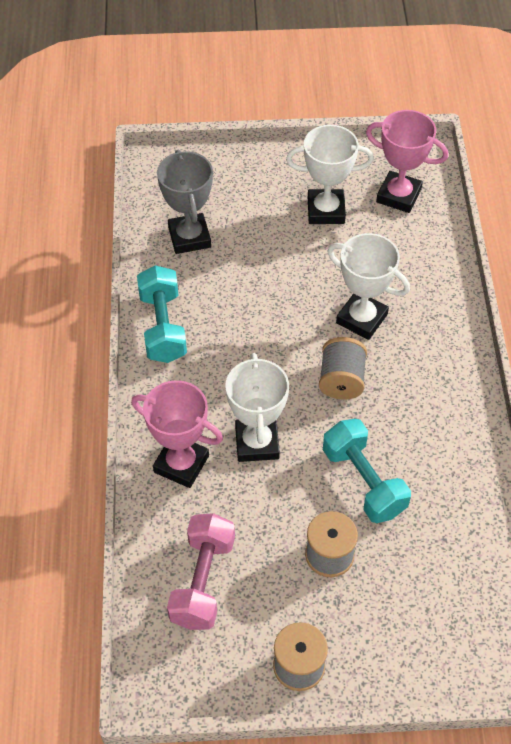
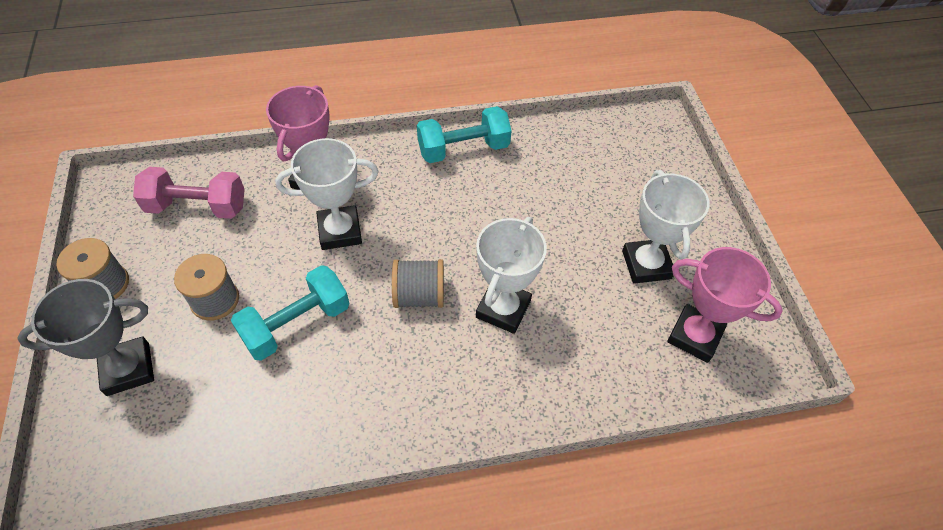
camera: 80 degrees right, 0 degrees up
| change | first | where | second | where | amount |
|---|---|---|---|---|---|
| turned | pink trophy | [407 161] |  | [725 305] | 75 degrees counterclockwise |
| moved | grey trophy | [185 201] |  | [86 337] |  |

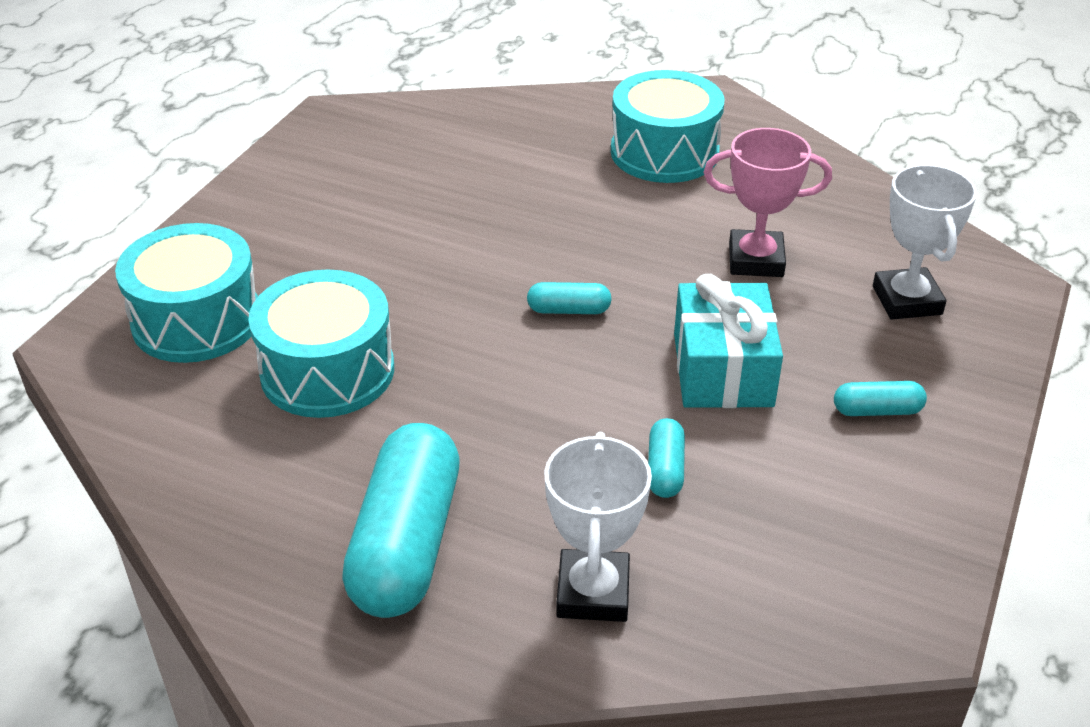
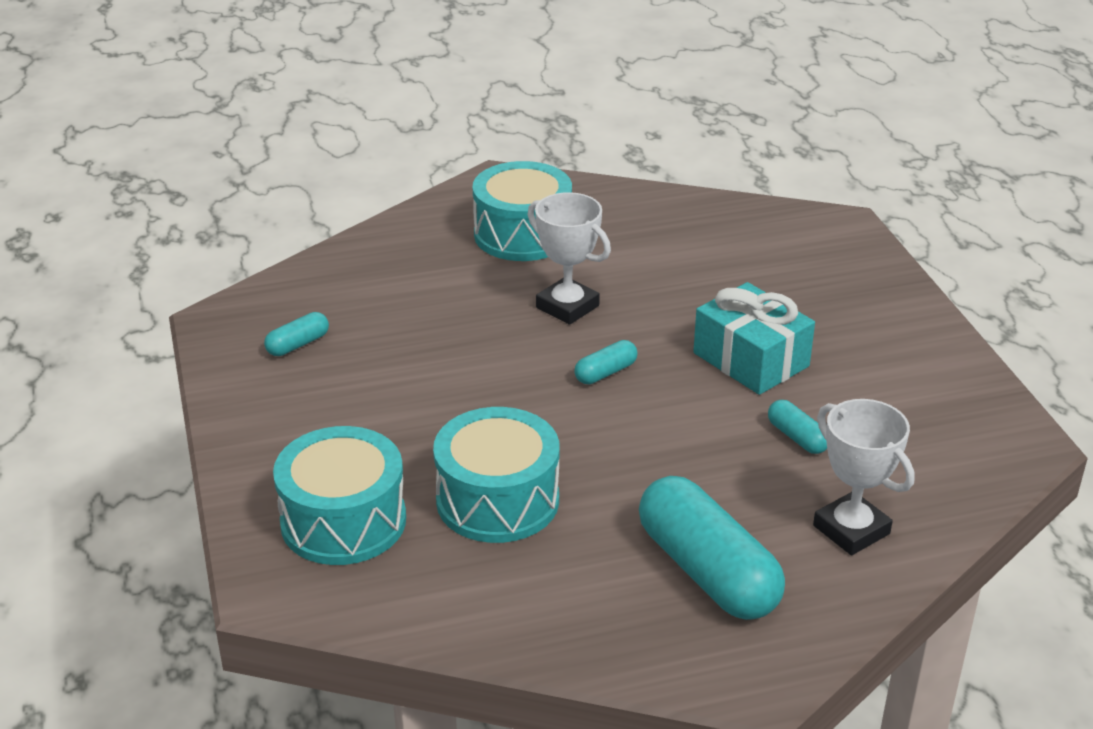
camera: 40 degrees left, 5 degrees down
| change | first | where | second | where | amount |
|---|---|---|---|---|---|
| removed | pink trophy | [768 202] |  |  |  |
| moved | white trophy | [925 242] |  | [569 258] |  |
| moved | turquoise capsule | [880 398] |  | [296 334] |  |

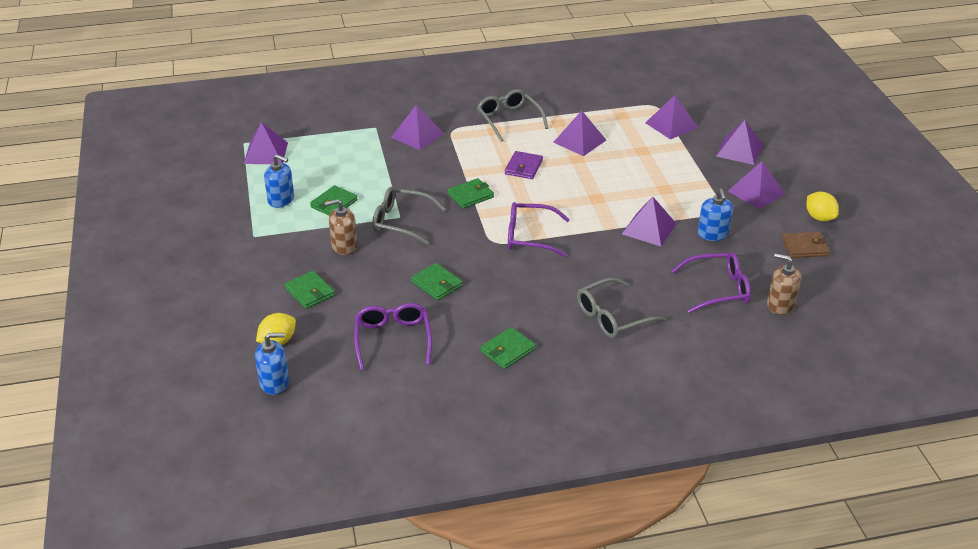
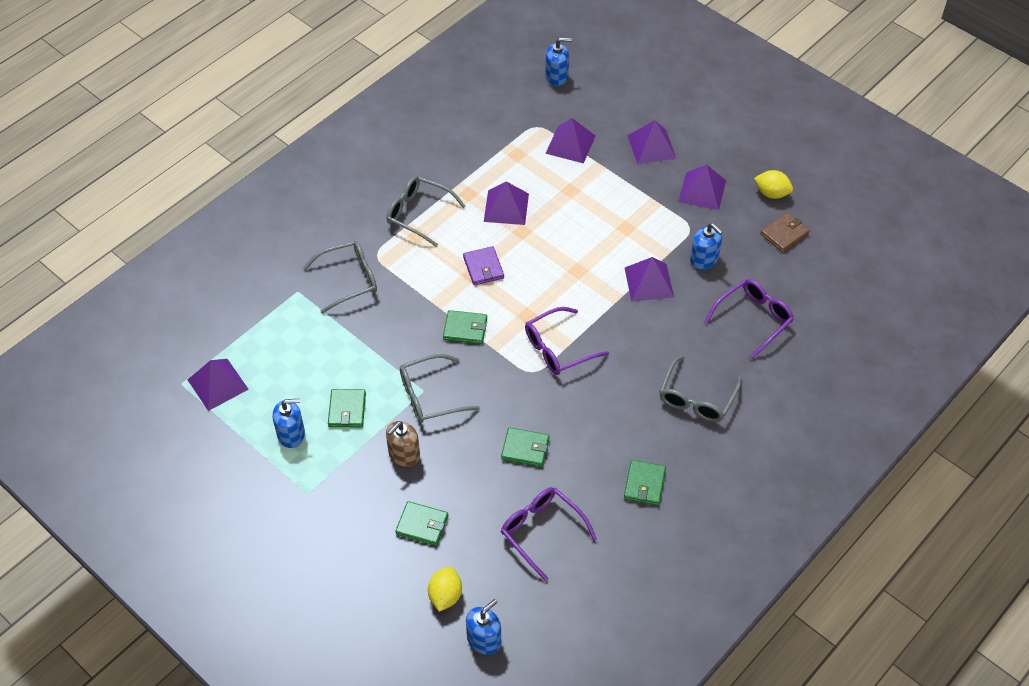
camera: 35 degrees left, 15 degrees up
| change | first | where | second | where | amount |
|---|---|---|---|---|---|
| replaced | purple pyramid | [417 127] | grey glasses | [340 277] |  |
| turned | green wallet | [470 193] |  | [465 327] | 75 degrees clockwise |
| removed | brown soap dispenser | [784 284] |  |  |  |
| added |  |  | blue soap dispenser | [558 61] |  |

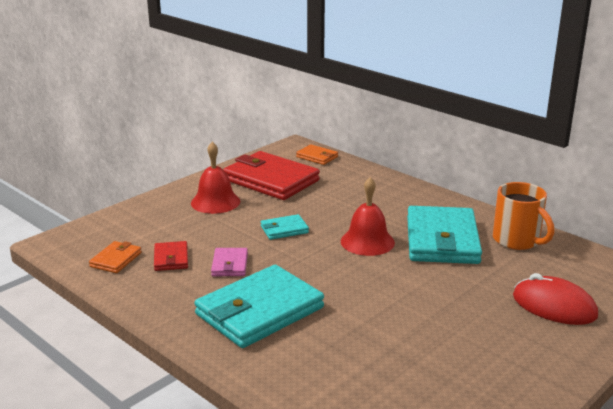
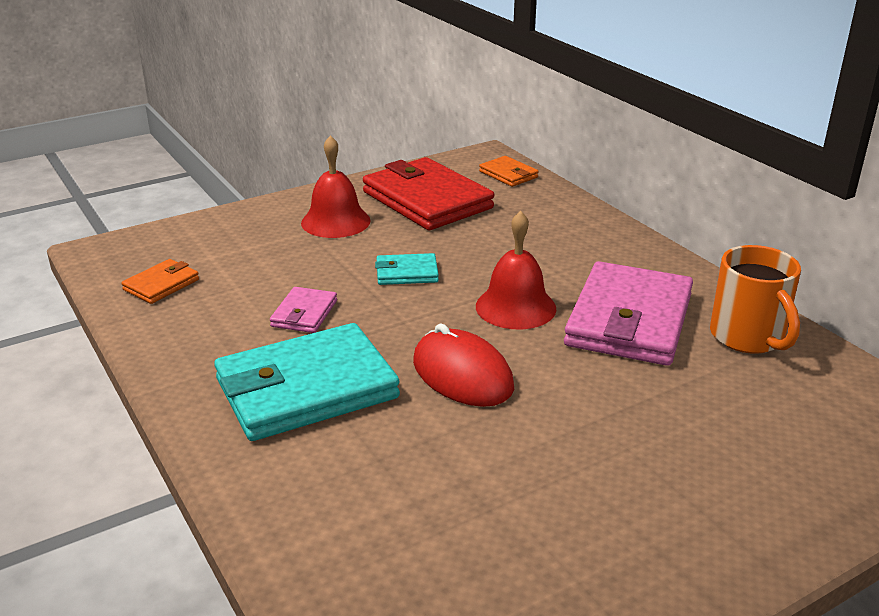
camera: 15 degrees right, 5 degrees up
| change | first | where | second | where | amount |
|---|---|---|---|---|---|
| recoloured | turquoise wallet | [444 235] | pink wallet | [628 313] |  |
| removed | red wallet | [171 256] |  |  |  |
| moved | red mouse | [555 299] |  | [463 365] |  |

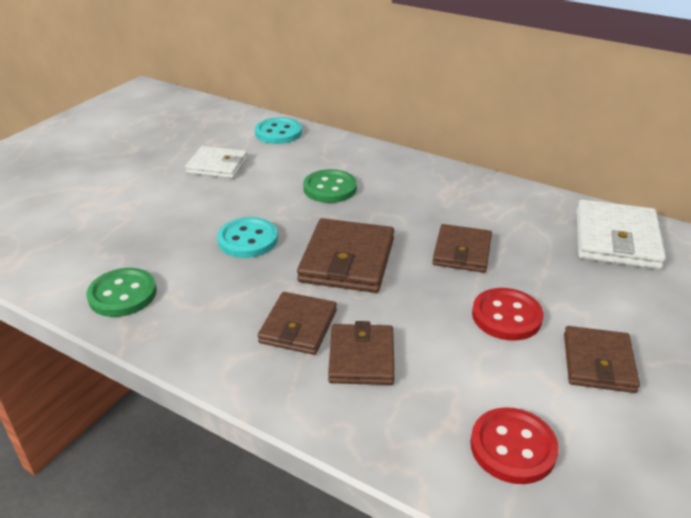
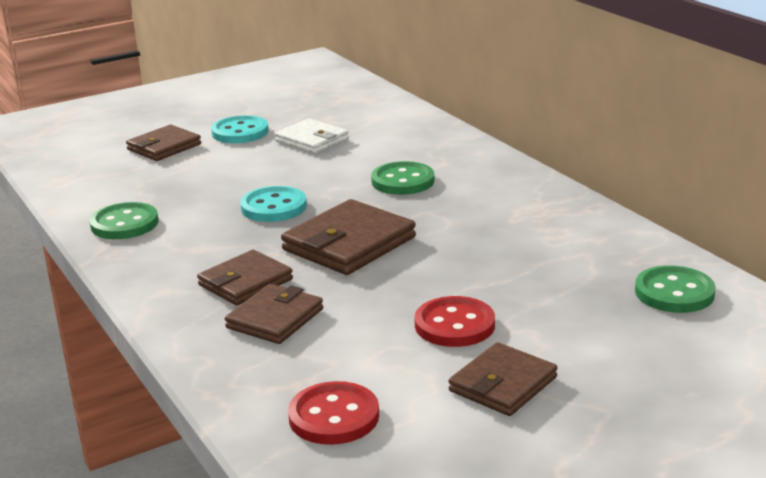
camera: 30 degrees right, 10 degrees down
| change | first | where | second | where | amount |
|---|---|---|---|---|---|
| moved | turquoise button | [278 130] |  | [240 129] |  |
| replaced | white wallet | [621 234] | green button | [675 289] |  |
| moved | brown wallet | [462 248] |  | [163 143] |  |

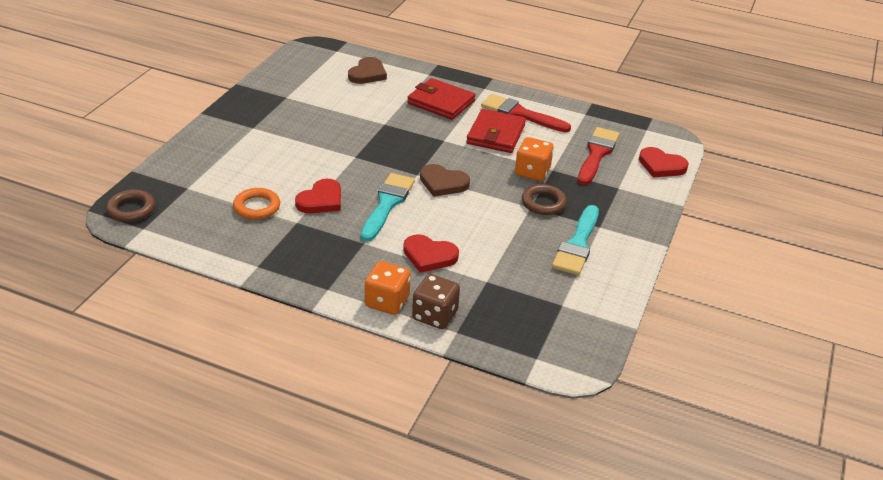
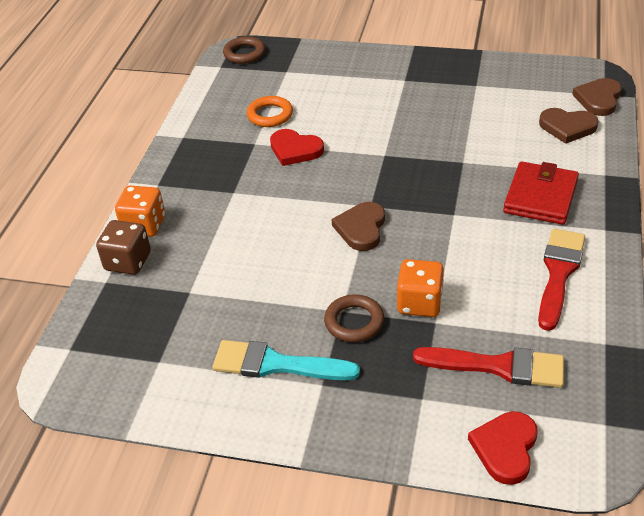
camera: 85 degrees right, 5 degrees up
| change | first | where | second | where | amount |
|---|---|---|---|---|---|
| removed | red wallet | [496 131] |  |  |  |
| removed | turquoise brush | [387 207] |  |  |  |
| removed | red heart | [431 253] |  |  |  |
| added |  |  | brown heart | [597 97] |  |

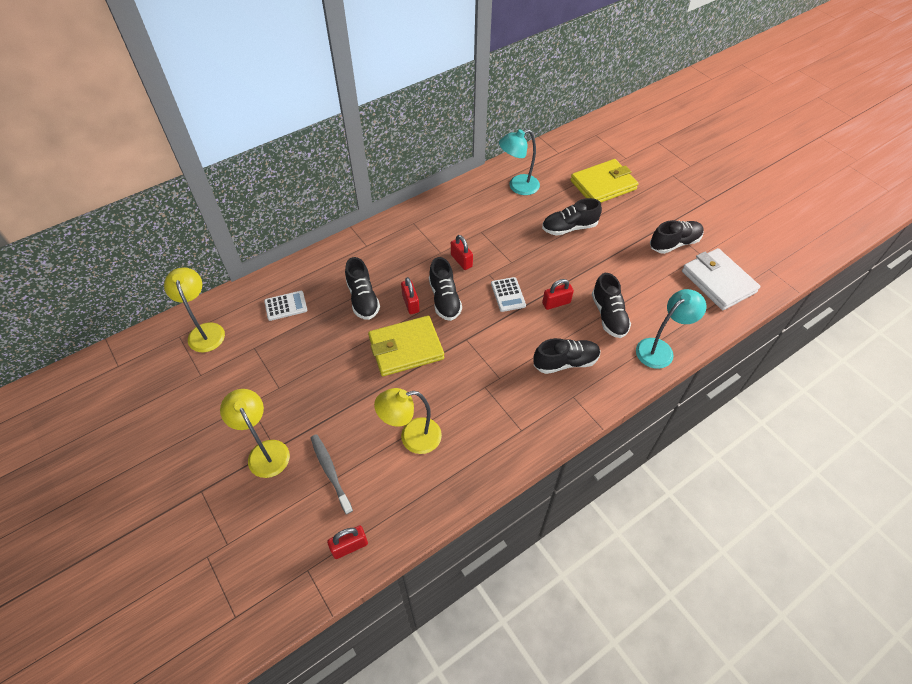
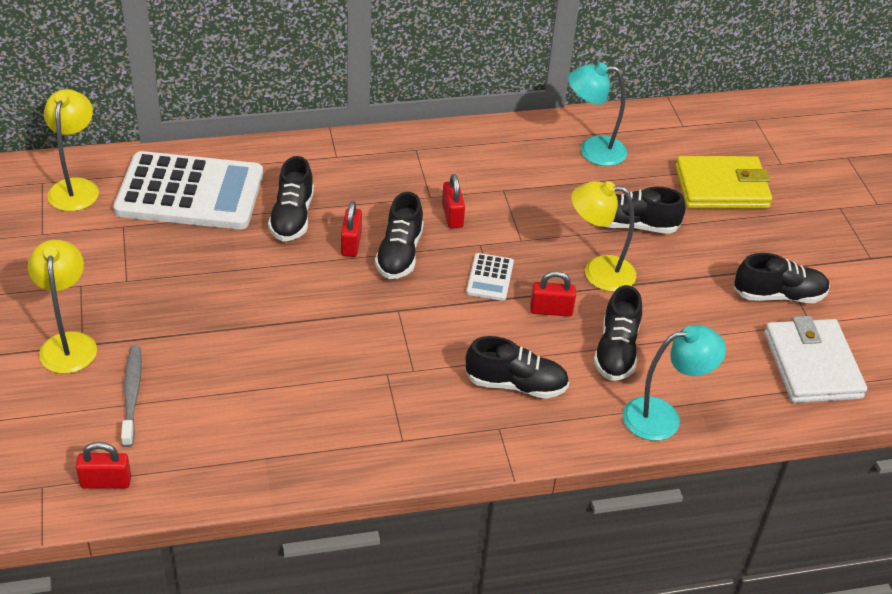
camera: 20 degrees right, 10 degrees down
| change | first | where | second | where | amount |
|---|---|---|---|---|---|
| resized | white calculator | [285 306] |  | [188 190] | x2.40 |
| removed | yellow wallet | [406 346] |  |  |  |
| moved | yellow lamp | [408 421] |  | [603 236] |  |

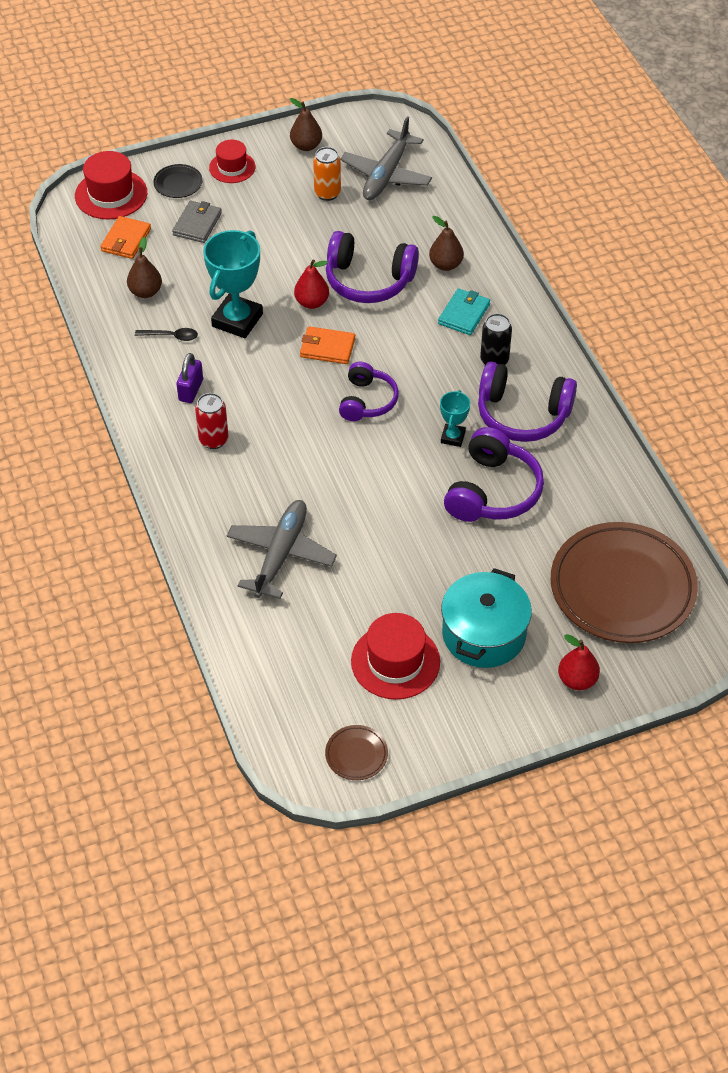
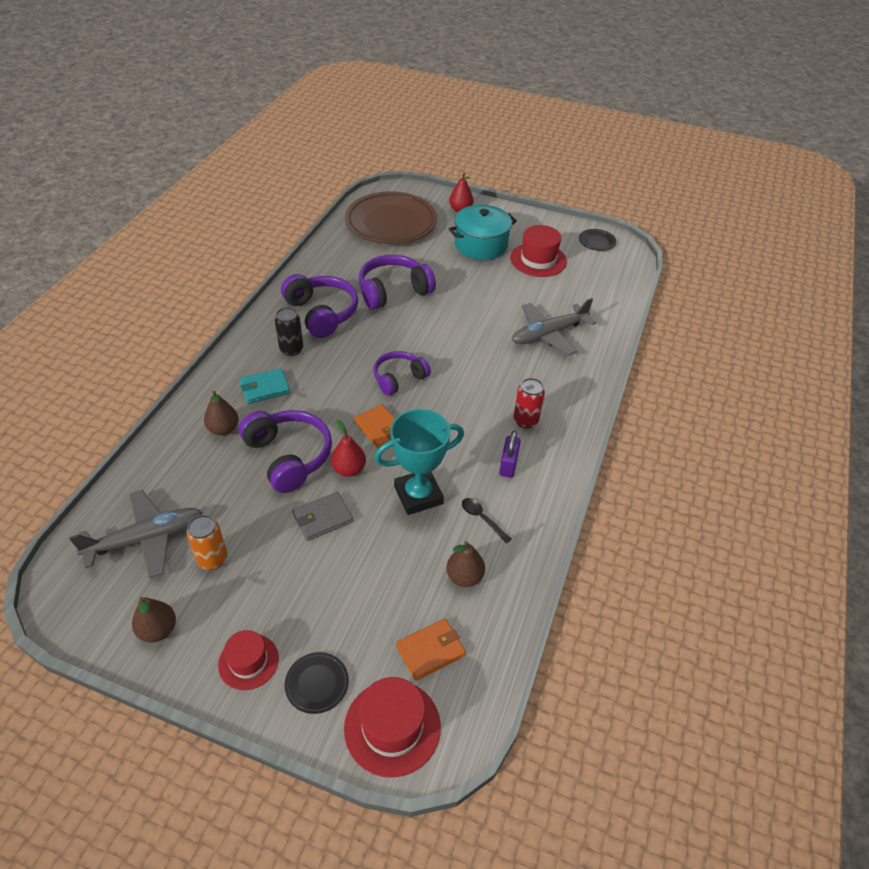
camera: 140 degrees left, 5 degrees down
| change | first | where | second | where | amount |
|---|---|---|---|---|---|
| moved | grey wallet | [197 222] |  | [322 516] |  |
| turned | purple padlock | [190 378] |  | [510 454] | 45 degrees counterclockwise |
| removed | turquoise trophy | [455 418] |  |  |  |
| recoloured | brown plate | [356 752] | black plate | [597 240] |  |

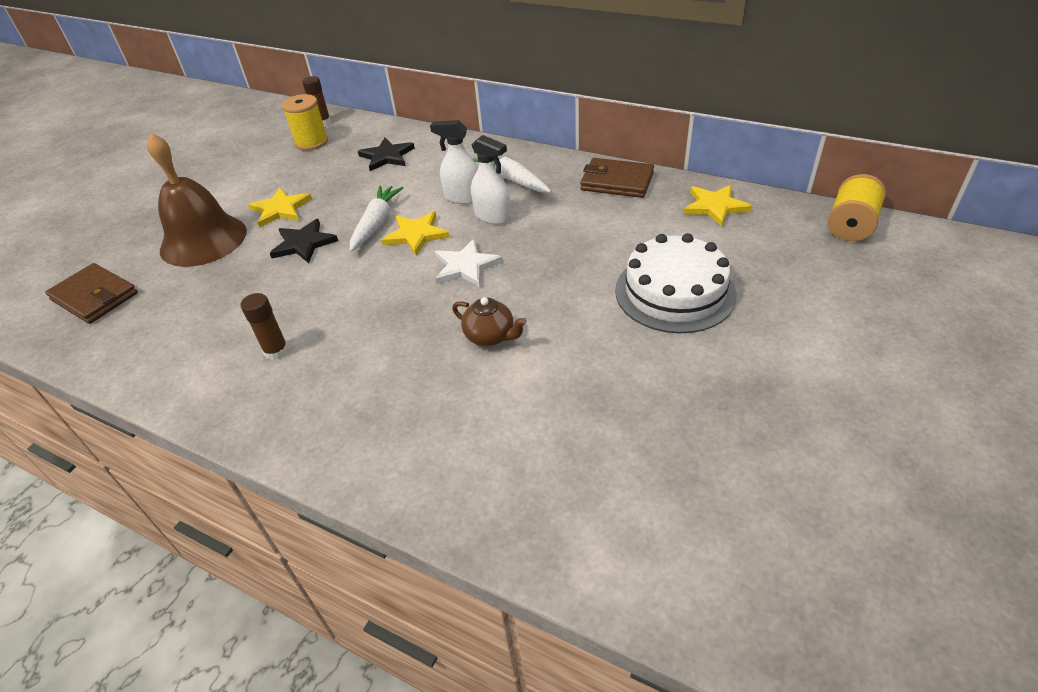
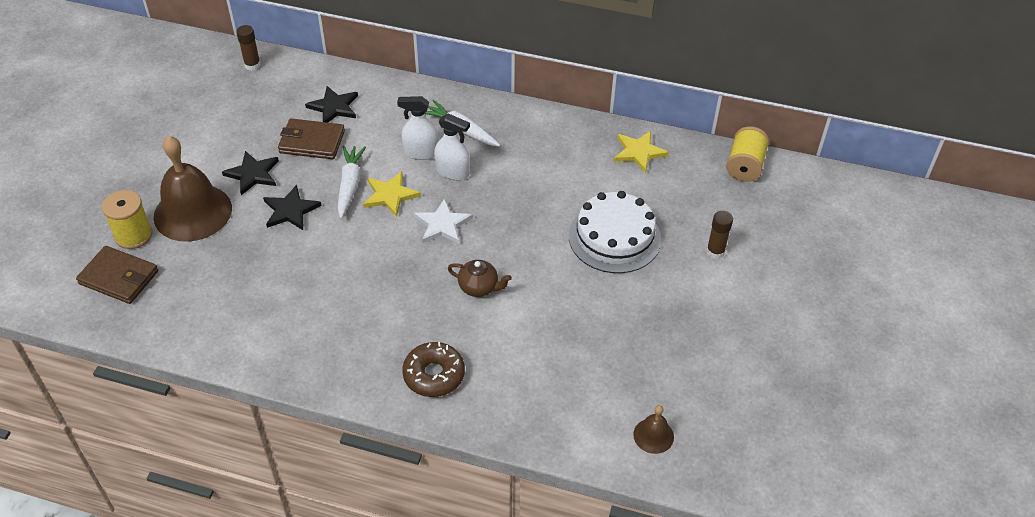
camera: 15 degrees left, 5 degrees up
| change | first | where | second | where | amount |
|---|---|---|---|---|---|
| moved | yellow spool | [305 122] |  | [127 219] |  |
| moved | brown wallet | [617 178] |  | [311 139] |  |
| recoloured | yellow star | [280 207] | black star | [250 173] |  |
| moved | brown glue stick | [265 326] |  | [719 235] |  |
| added |  |  | brown donut | [433 369] |  |
| added |  |  | brown bell | [653 429] |  |

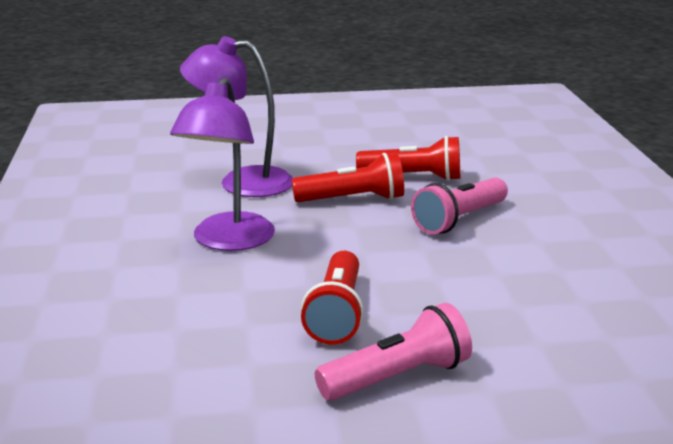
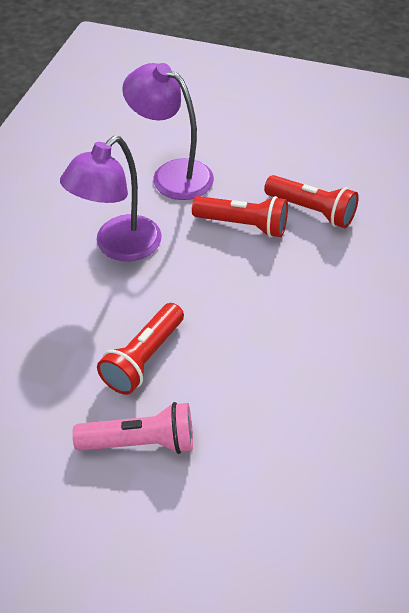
camera: 25 degrees right, 25 degrees up
| change | first | where | second | where | amount |
|---|---|---|---|---|---|
| removed | pink flashlight | [459 206] |  |  |  |

